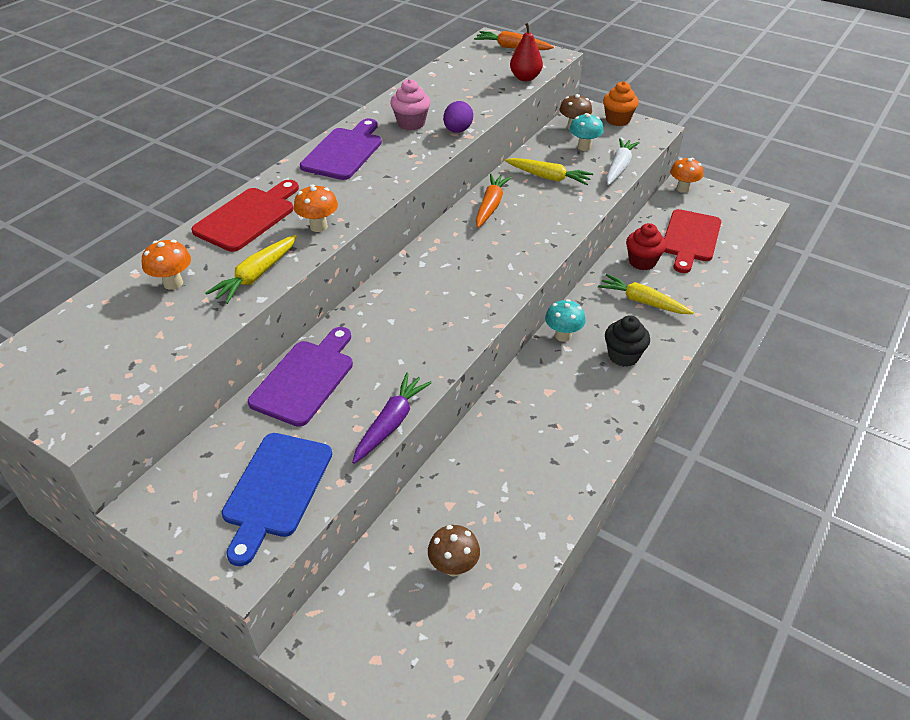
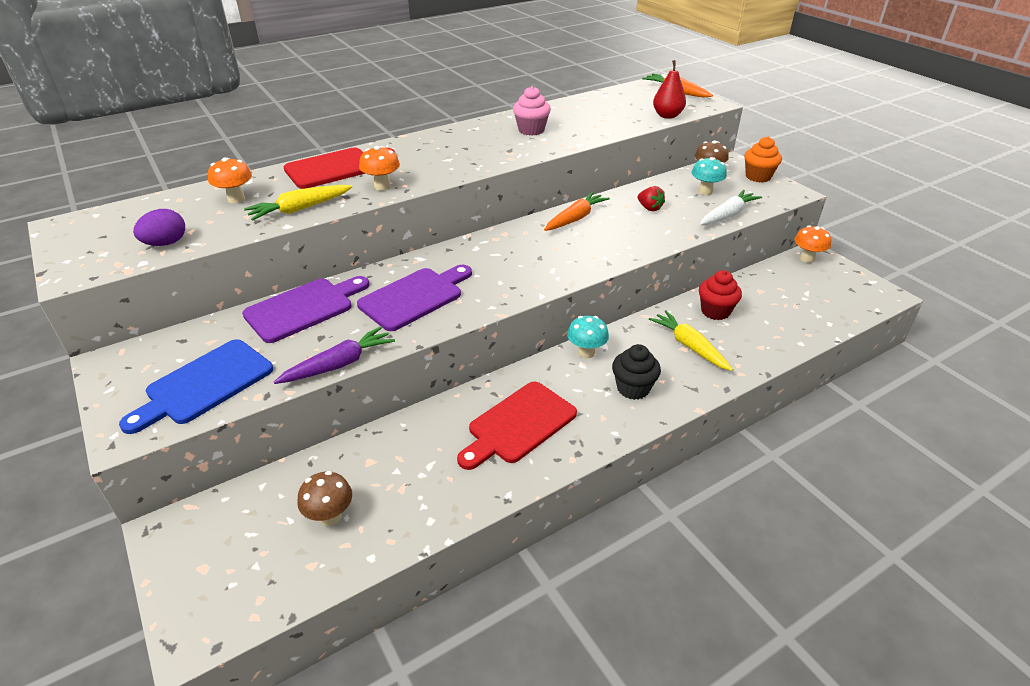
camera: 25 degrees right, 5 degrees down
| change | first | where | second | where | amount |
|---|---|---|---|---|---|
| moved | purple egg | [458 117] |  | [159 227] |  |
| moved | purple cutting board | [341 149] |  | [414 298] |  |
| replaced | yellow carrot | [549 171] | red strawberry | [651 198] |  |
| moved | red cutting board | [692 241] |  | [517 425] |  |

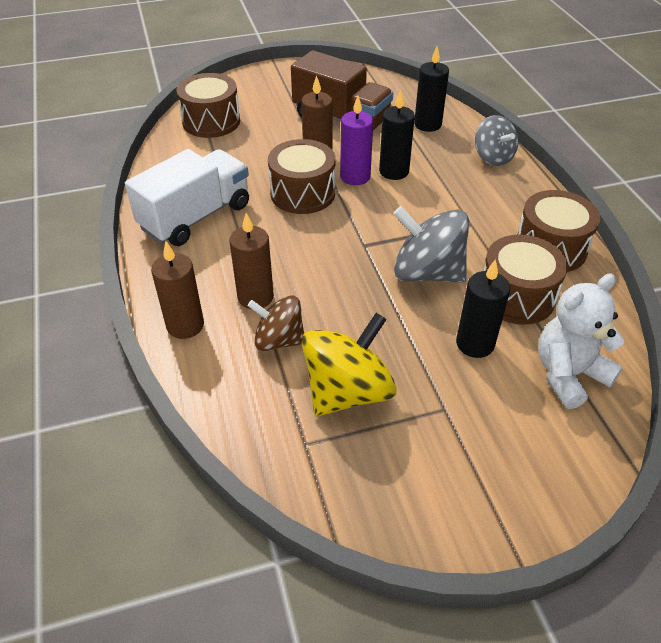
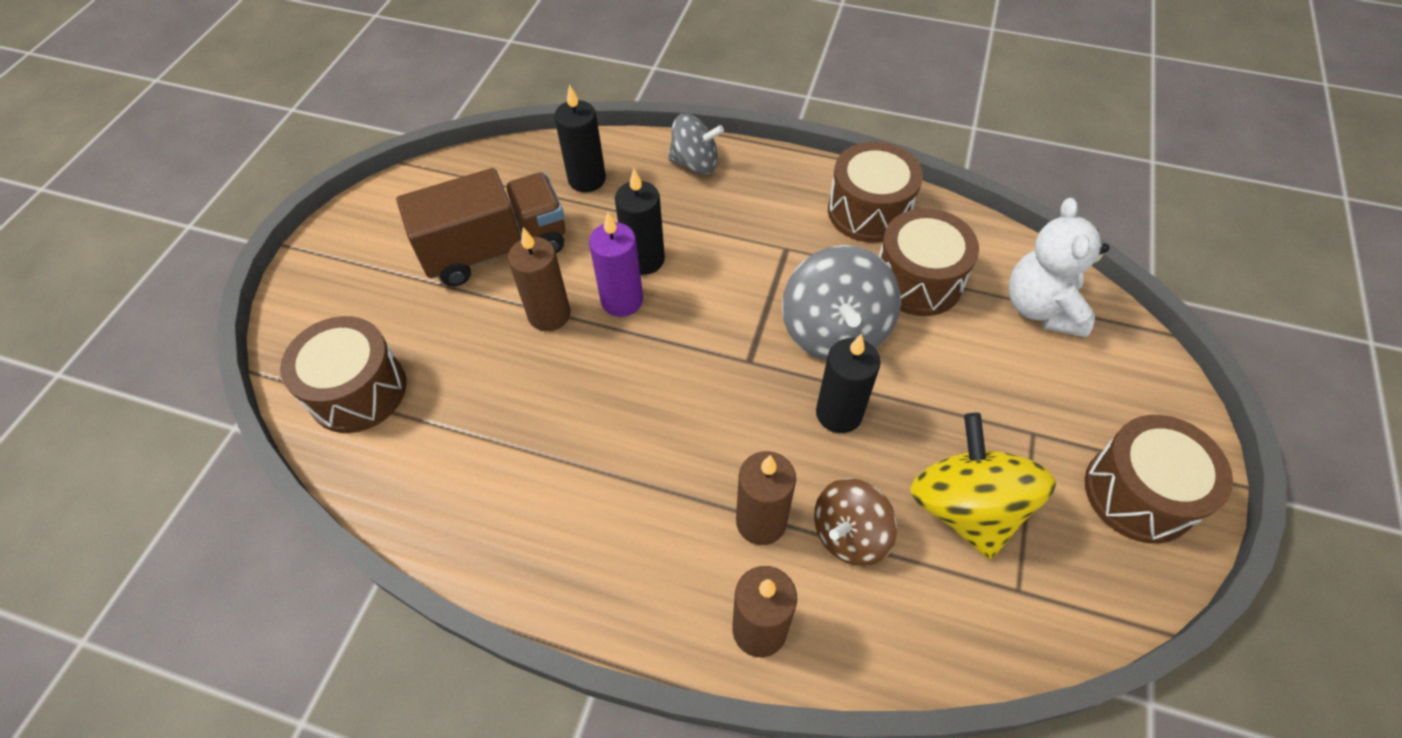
camera: 55 degrees left, 10 degrees up
| change | first | where | second | where | amount |
|---|---|---|---|---|---|
| moved | brown drum | [302 176] |  | [1159 479] |  |
| removed | white truck | [187 197] |  |  |  |
| turned | grey spinning top | [431 244] |  | [841 303] | 60 degrees counterclockwise |
| moved | black candle | [483 308] |  | [848 383] |  |

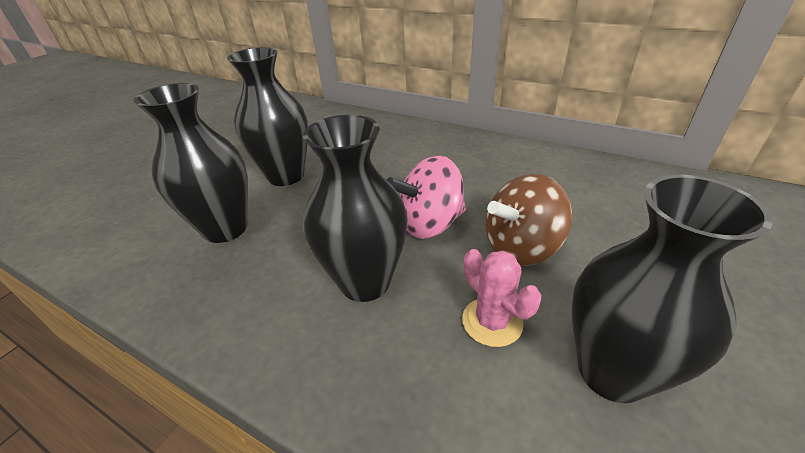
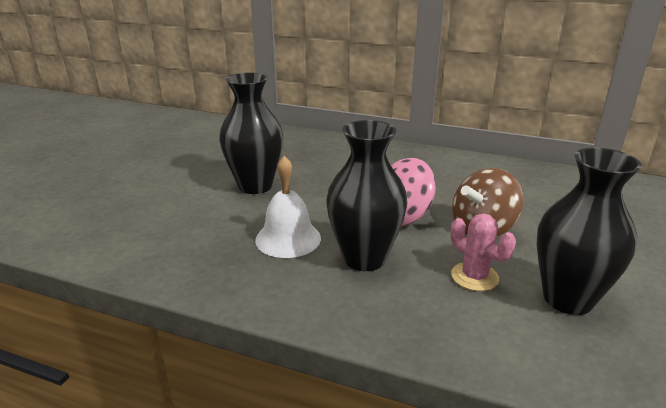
camera: 10 degrees left, 10 degrees down
| change | first | where | second | where | amount |
|---|---|---|---|---|---|
| removed | black vase | [190 163] |  |  |  |
| added |  |  | white bell | [288 207] |  |

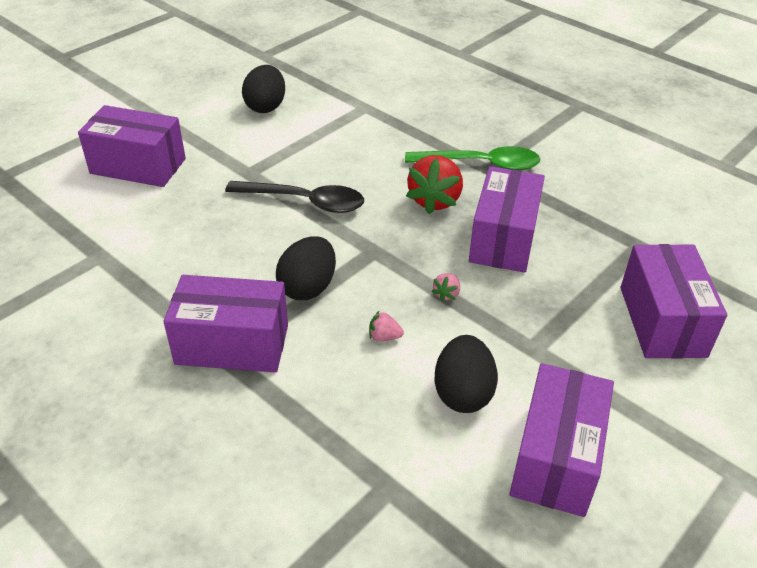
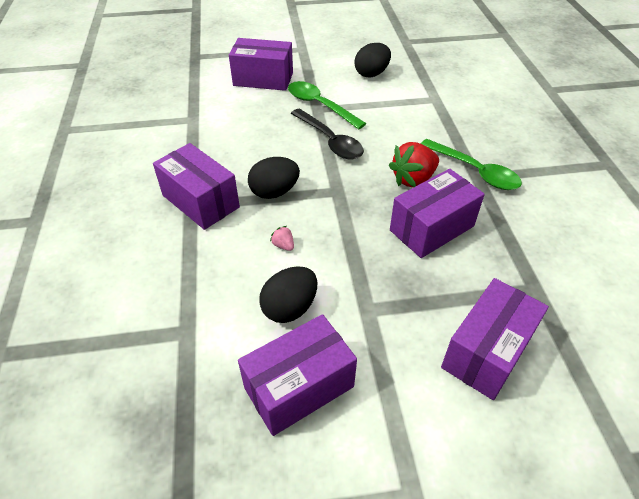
camera: 40 degrees right, 5 degrees up
| change | first | where | second | where | amount |
|---|---|---|---|---|---|
| turned | purple box | [132 146] |  | [261 64] | 45 degrees counterclockwise |
| removed | pink strawberry | [446 287] |  |  |  |
| added |  |  | green spoon | [327 105] |  |

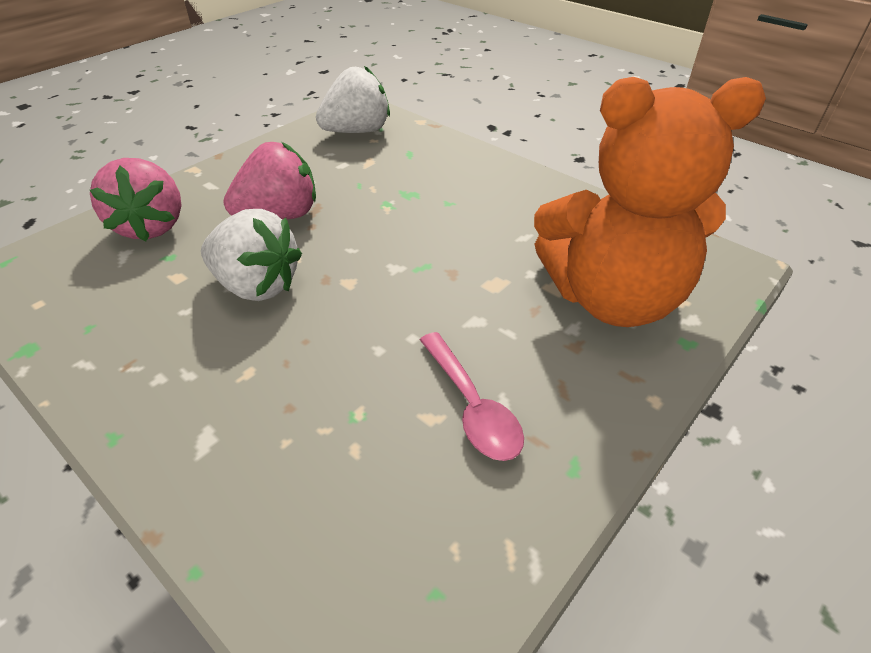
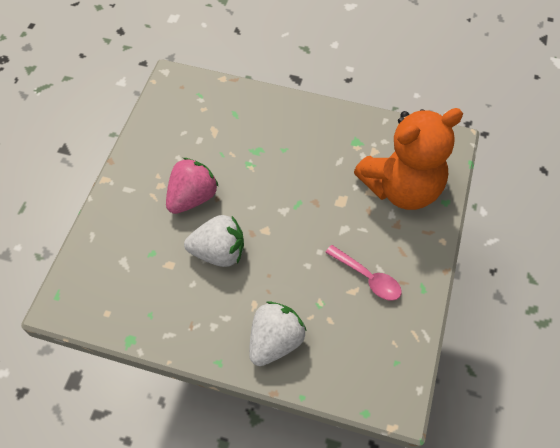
camera: 25 degrees left, 15 degrees up
| change | first | where | second | where | amount |
|---|---|---|---|---|---|
| moved | white strawberry | [353 99] |  | [278 333] |  |
| removed | pink strawberry | [136 199] |  |  |  |

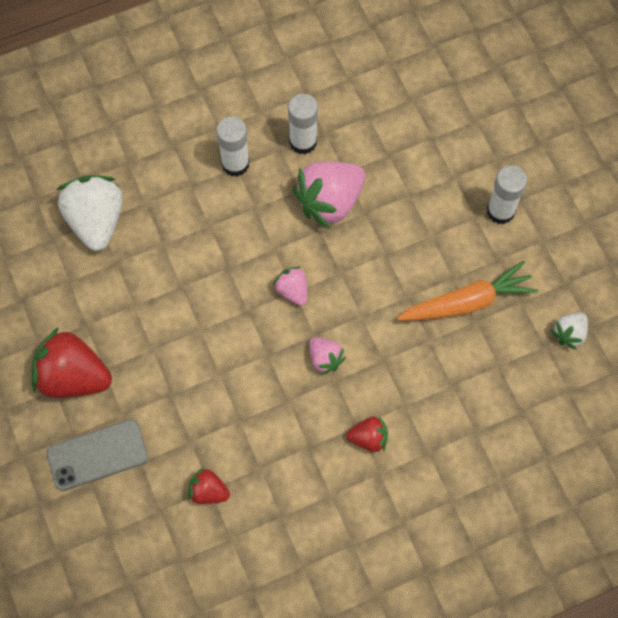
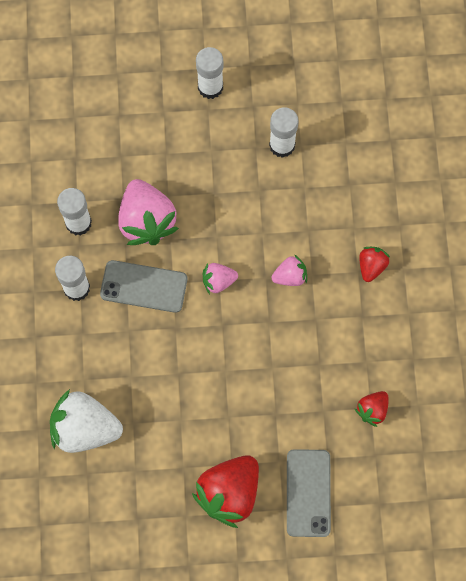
camera: 70 degrees left, 5 degrees up
| change | first | where | second | where | amount |
|---|---|---|---|---|---|
| replaced | orange carrot | [467 291] | white glue stick | [283 132] |  |
| removed | white strawberry | [569 331] |  |  |  |
| added |  |  | grey phone | [143 286] |  |

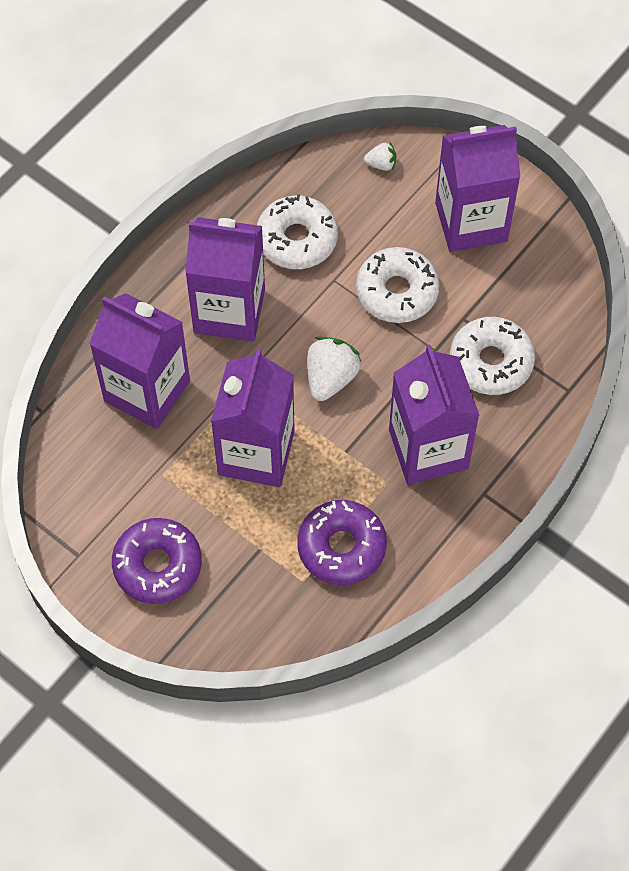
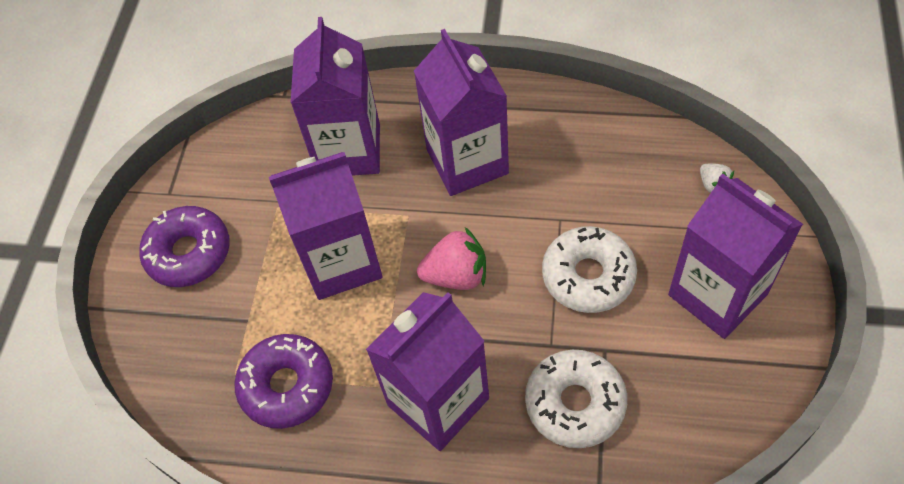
camera: 65 degrees right, 5 degrees down
| change | first | where | second | where | amount |
|---|---|---|---|---|---|
| removed | white donut | [297 231] |  |  |  |
| recoloured | white strawberry | [334 369] | pink strawberry | [451 258] |  |

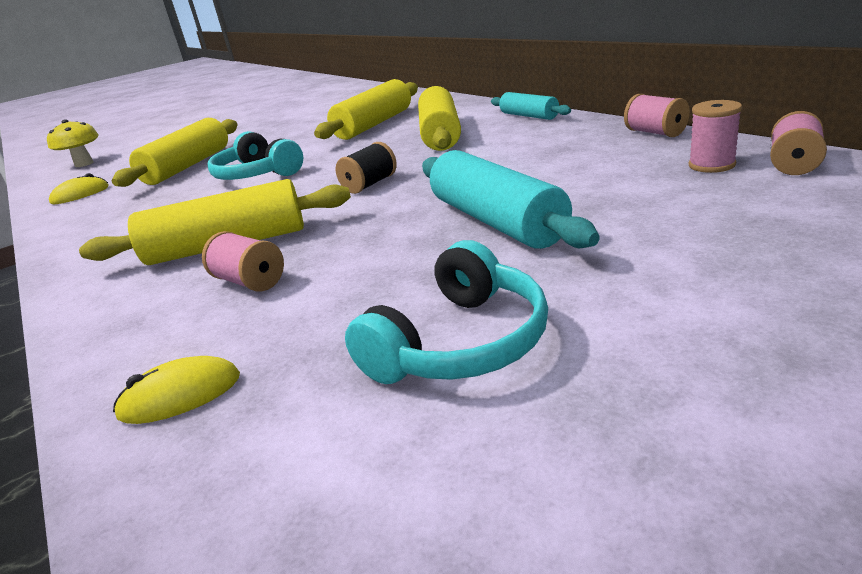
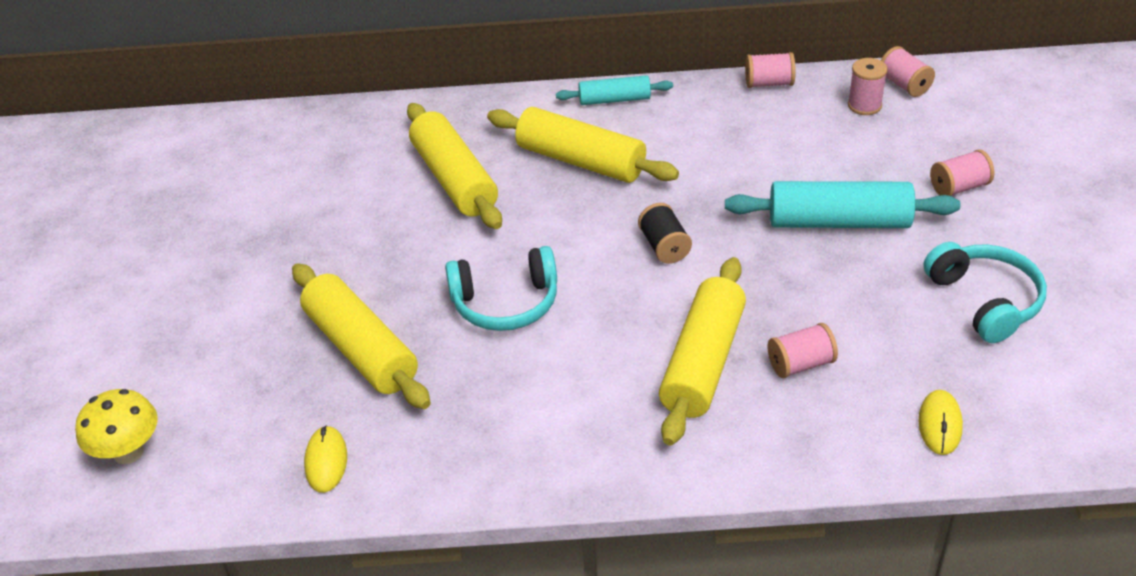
camera: 60 degrees left, 15 degrees up
| change | first | where | second | where | amount |
|---|---|---|---|---|---|
| added |  |  | pink spool | [962 172] |  |

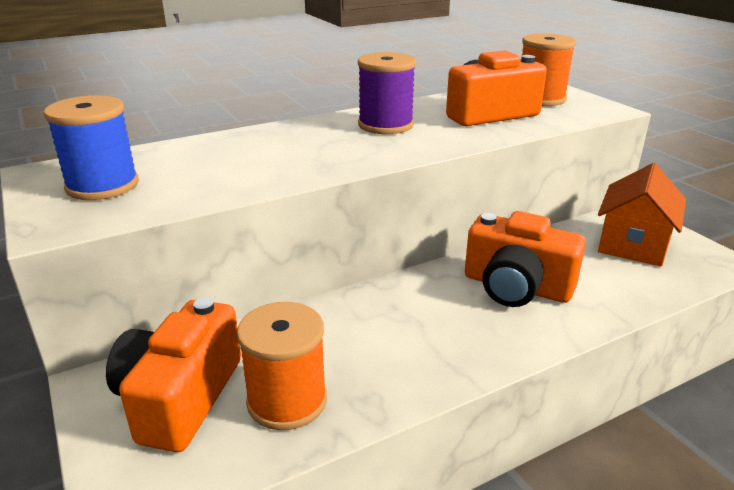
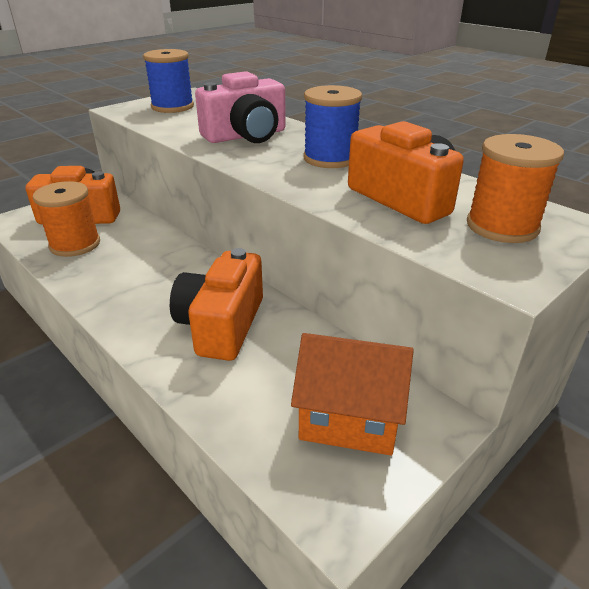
camera: 75 degrees right, 5 degrees up
| change | first | where | second | where | amount |
|---|---|---|---|---|---|
| recoloured | purple spool | [387 93] | blue spool | [332 126] |  |
| added |  |  | pink camera | [240 107] |  |

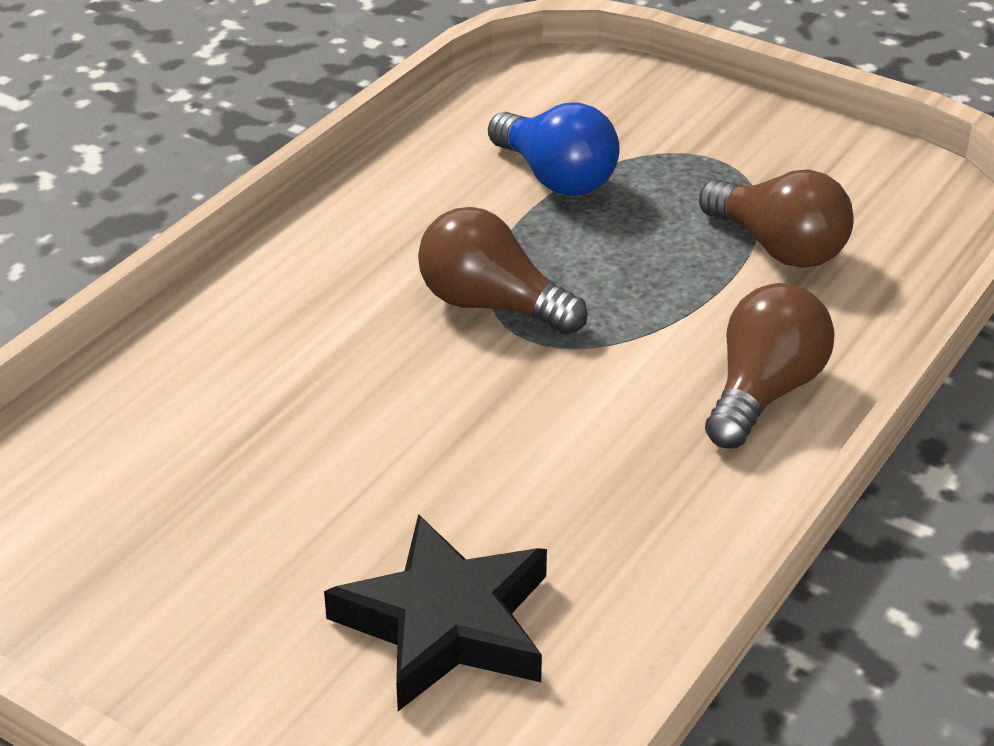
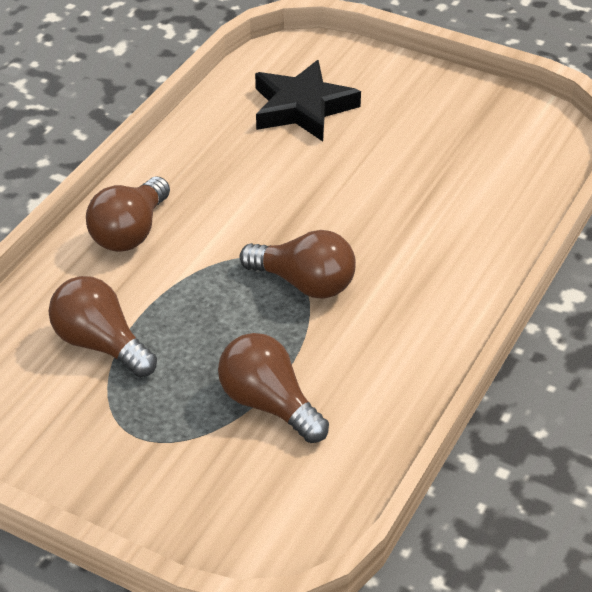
camera: 175 degrees right, 5 degrees up
| change | first | where | second | where | amount |
|---|---|---|---|---|---|
| recoloured | blue light bulb | [554 149] | brown light bulb | [273 388] |  |

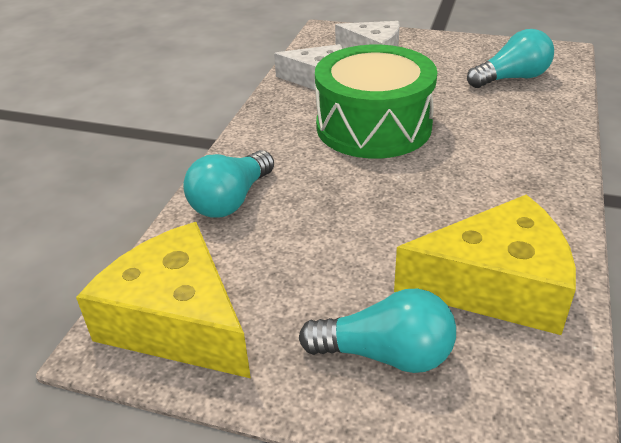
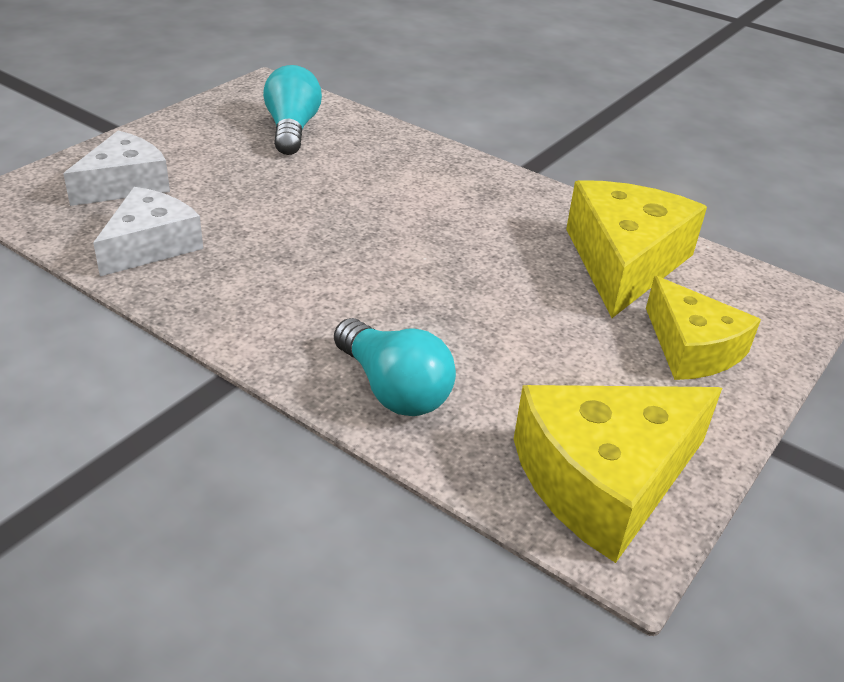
camera: 75 degrees left, 0 degrees up
| change | first | where | second | where | amount |
|---|---|---|---|---|---|
| removed | green drum | [376 102] |  |  |  |
| replaced | turquoise light bulb | [377 331] | yellow cheese | [703 328] |  |

